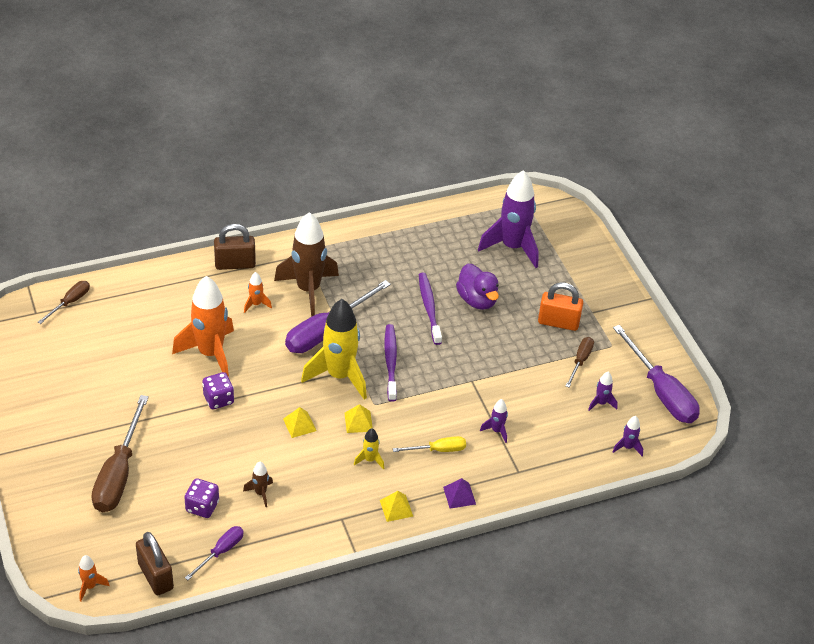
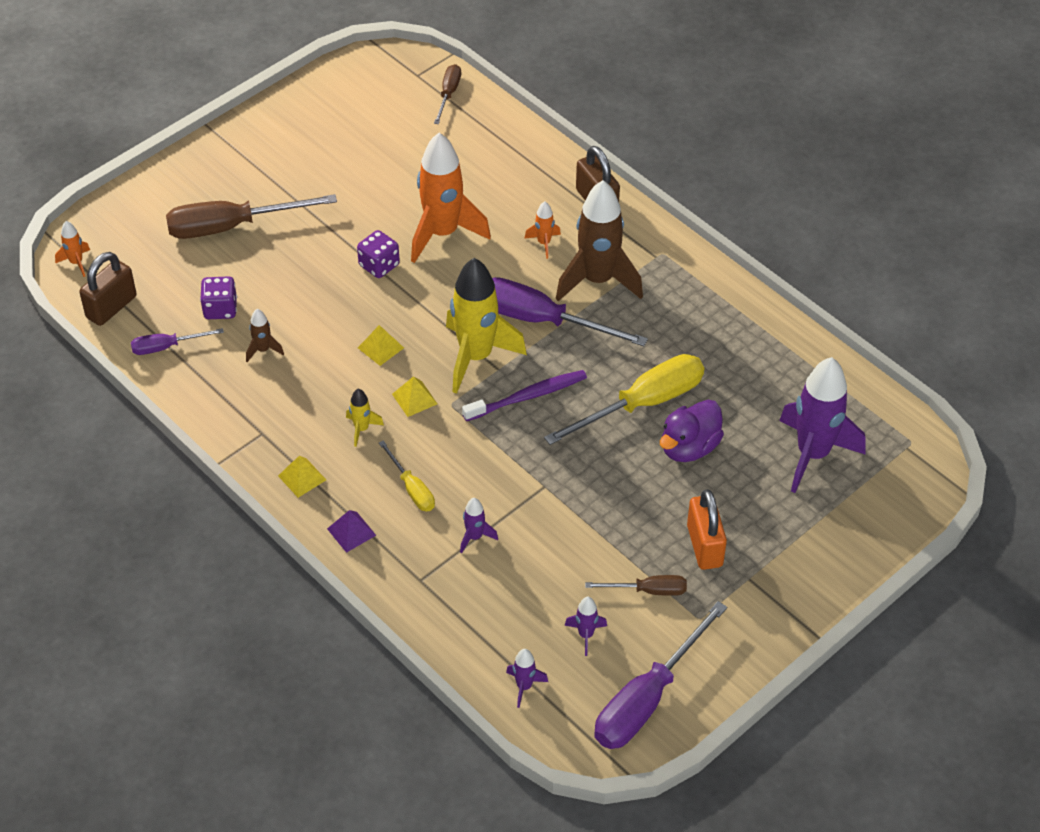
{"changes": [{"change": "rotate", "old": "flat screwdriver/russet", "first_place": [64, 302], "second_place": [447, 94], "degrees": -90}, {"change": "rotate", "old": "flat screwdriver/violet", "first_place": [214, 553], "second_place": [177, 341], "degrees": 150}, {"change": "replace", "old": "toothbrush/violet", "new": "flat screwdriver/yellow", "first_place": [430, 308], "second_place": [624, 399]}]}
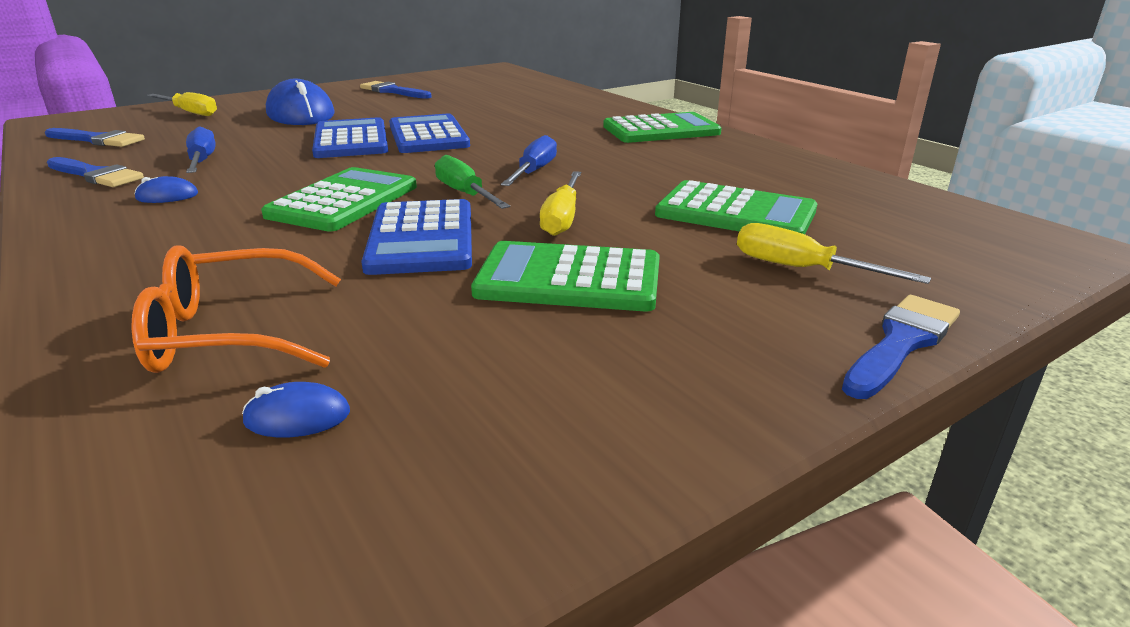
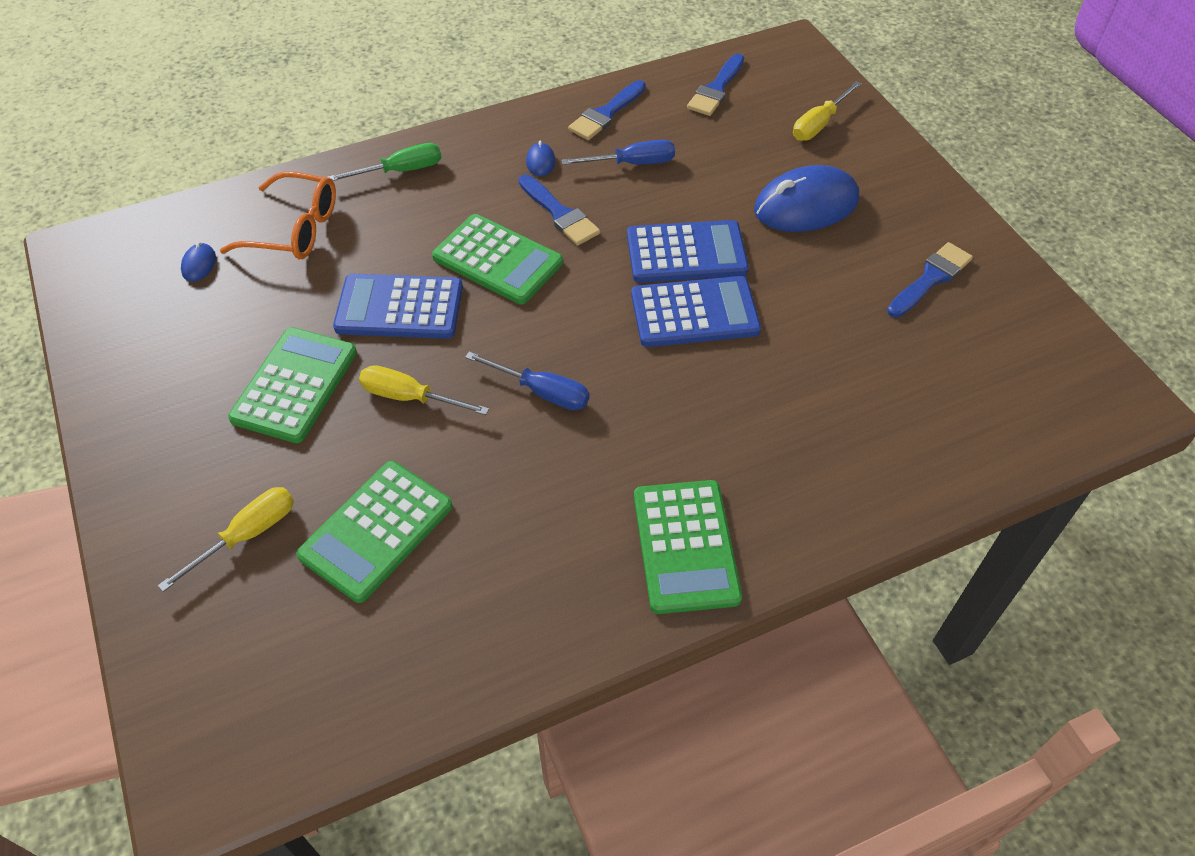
{"changes": [{"change": "rotate", "old": "spectacles/bright orange", "first_place": [236, 309], "second_place": [278, 215], "degrees": 105}, {"change": "move", "old": "flat screwdriver/green", "first_place": [472, 182], "second_place": [384, 162]}, {"change": "move", "old": "paintbrush/royal blue", "first_place": [901, 347], "second_place": [559, 210]}]}
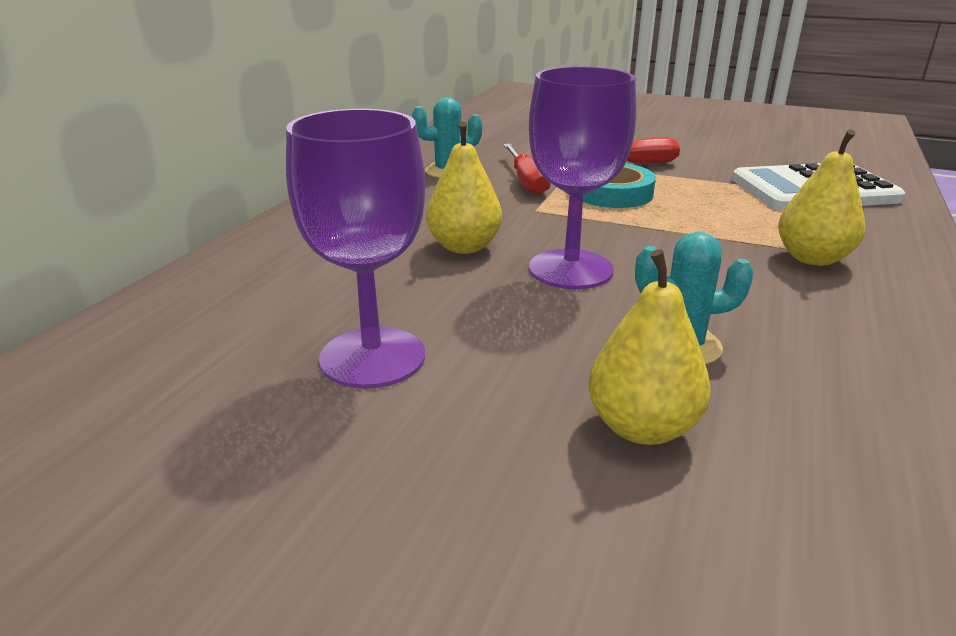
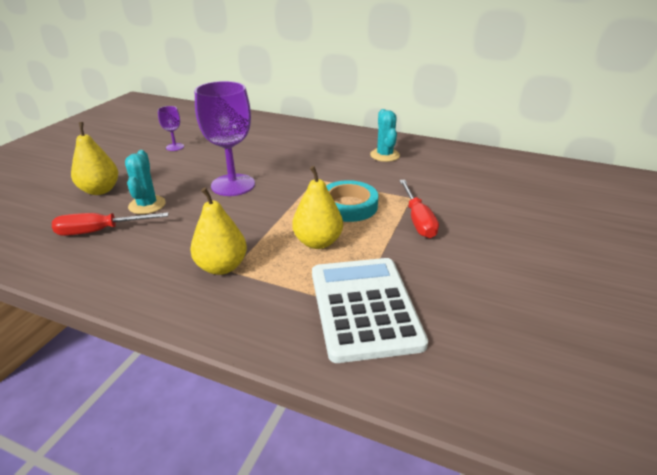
{"changes": [{"change": "resize", "old": "goblet/violet", "first_place": [355, 249], "second_place": [171, 128], "factor": 0.47}, {"change": "move", "old": "pear/yellow", "first_place": [464, 188], "second_place": [317, 207]}, {"change": "move", "old": "flat screwdriver/red", "first_place": [527, 169], "second_place": [110, 224]}]}
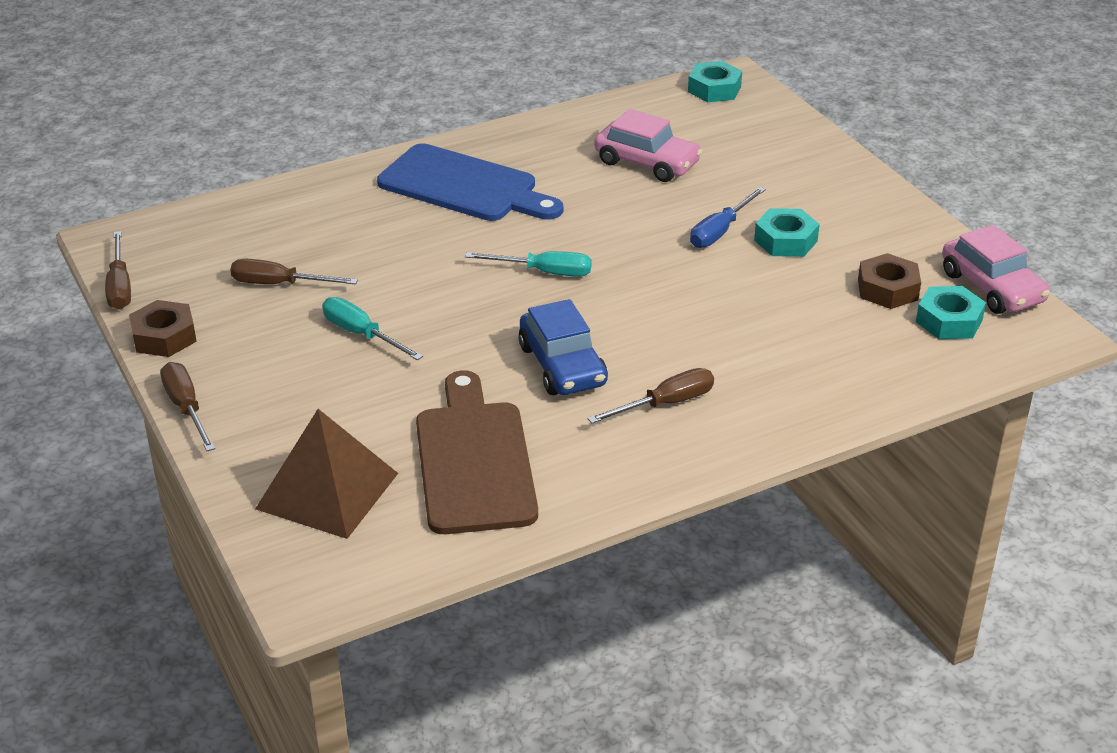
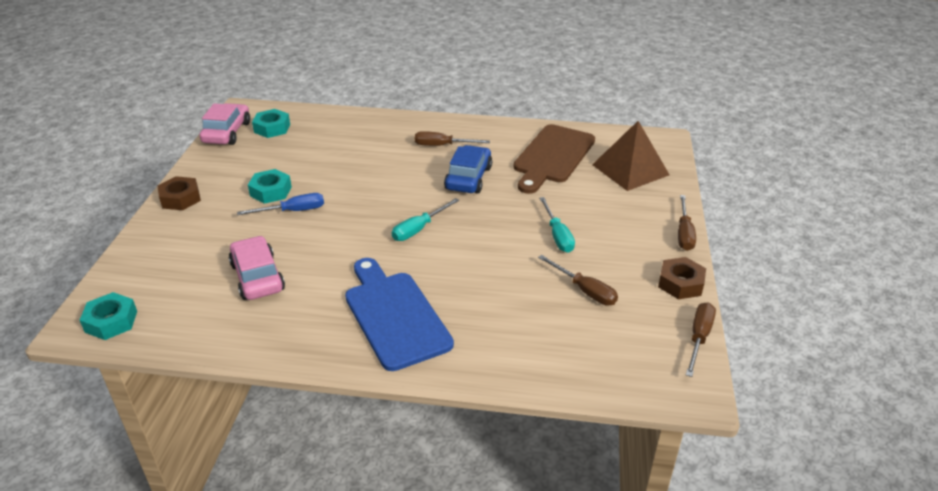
{"changes": [{"change": "rotate", "old": "flat screwdriver/turquoise", "first_place": [528, 264], "second_place": [425, 219], "degrees": -90}, {"change": "move", "old": "nut/russet", "first_place": [889, 281], "second_place": [179, 193]}]}
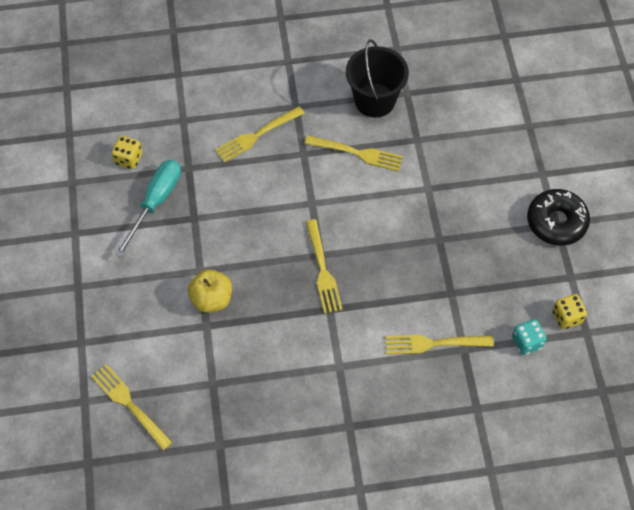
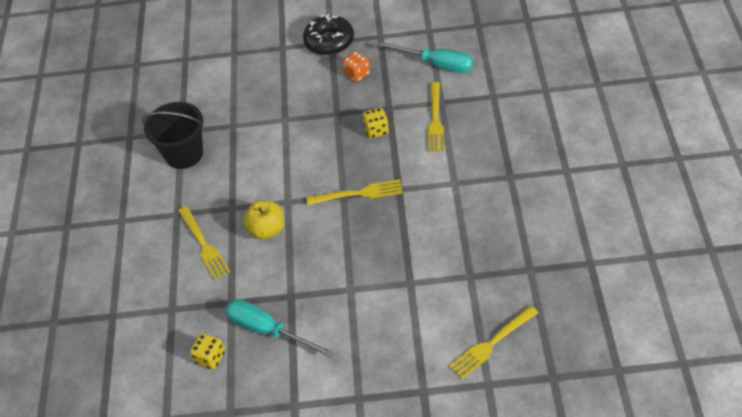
{"changes": [{"change": "move", "old": "apple/yellow", "first_place": [210, 291], "second_place": [263, 220]}, {"change": "delete", "old": "dinner fork/yellow", "first_place": [354, 153]}, {"change": "replace", "old": "die/turquoise", "new": "flat screwdriver/turquoise", "first_place": [529, 337], "second_place": [424, 57]}, {"change": "move", "old": "die/yellow", "first_place": [569, 311], "second_place": [375, 123]}, {"change": "insert", "new": "die/bright orange", "second_place": [356, 66]}]}
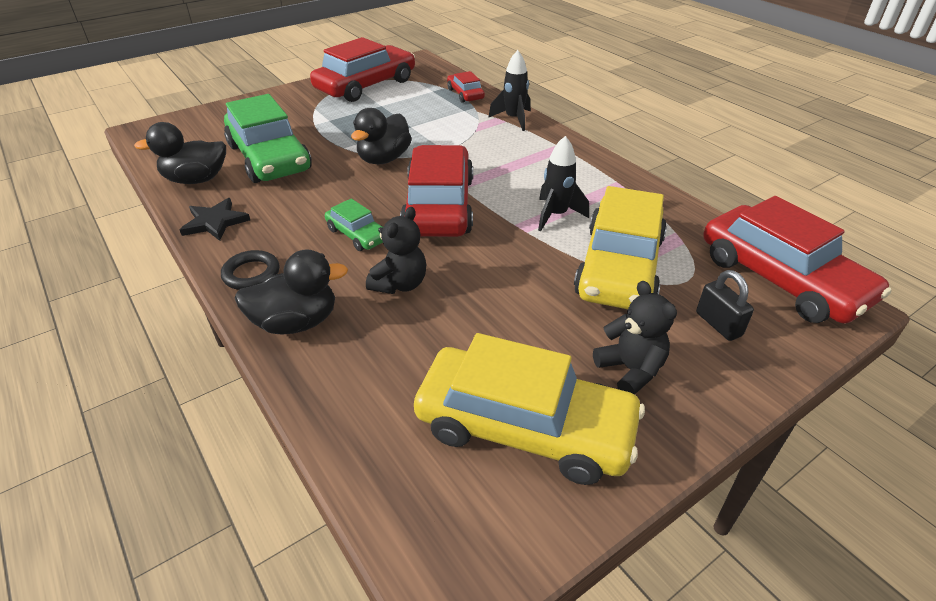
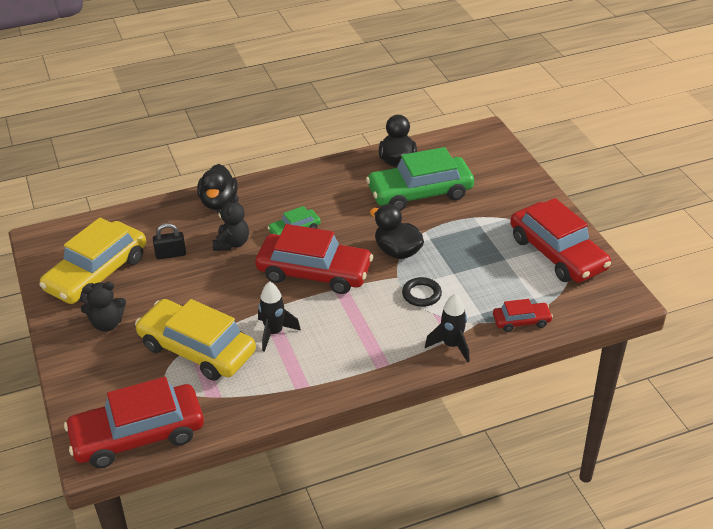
{"changes": [{"change": "delete", "old": "star shape/jet-black", "first_place": [215, 219]}, {"change": "move", "old": "hoop/jet-black", "first_place": [250, 270], "second_place": [422, 292]}, {"change": "rotate", "old": "teddy bear/jet-black", "first_place": [396, 250], "second_place": [231, 223], "degrees": -120}, {"change": "move", "old": "padlock/jet-black", "first_place": [725, 305], "second_place": [169, 241]}]}
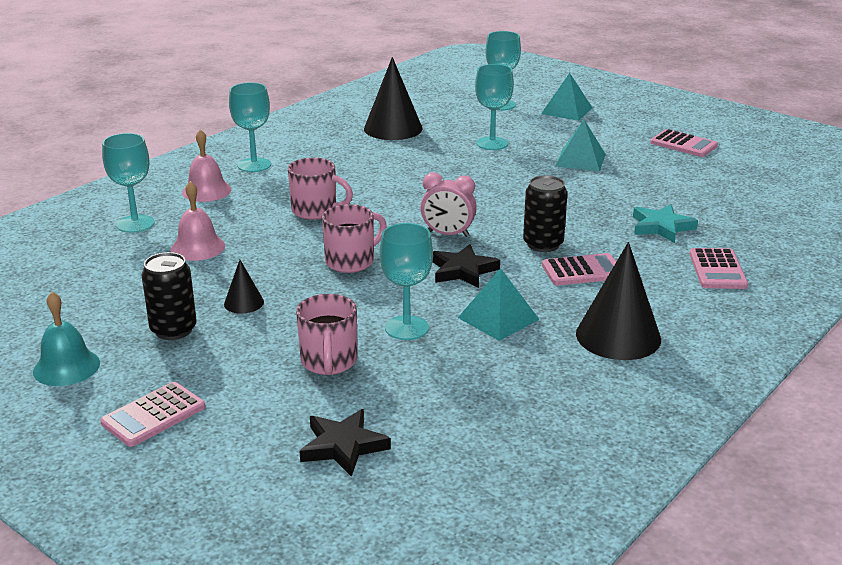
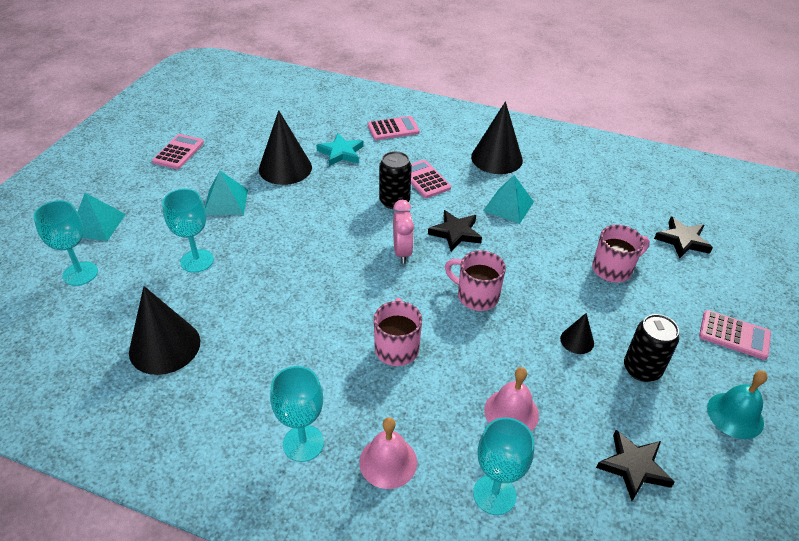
{"changes": [{"change": "delete", "old": "goblet/turquoise", "first_place": [406, 281]}, {"change": "insert", "new": "cone shape/jet-black", "second_place": [285, 147]}, {"change": "insert", "new": "star shape/jet-black", "second_place": [635, 465]}]}
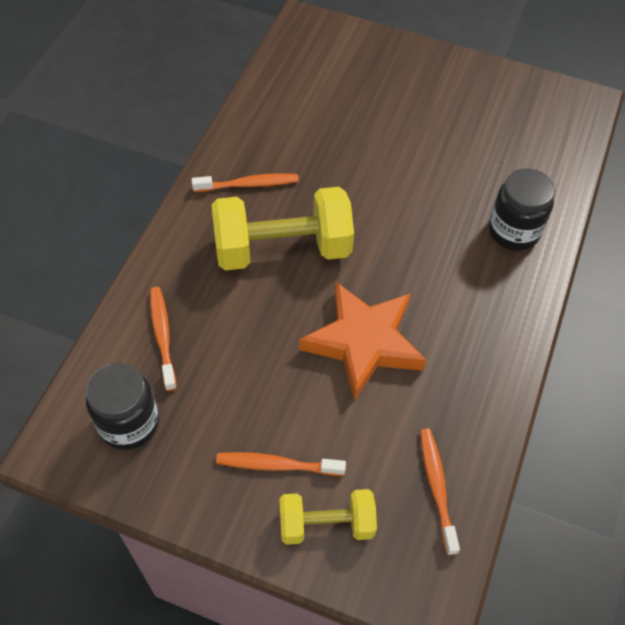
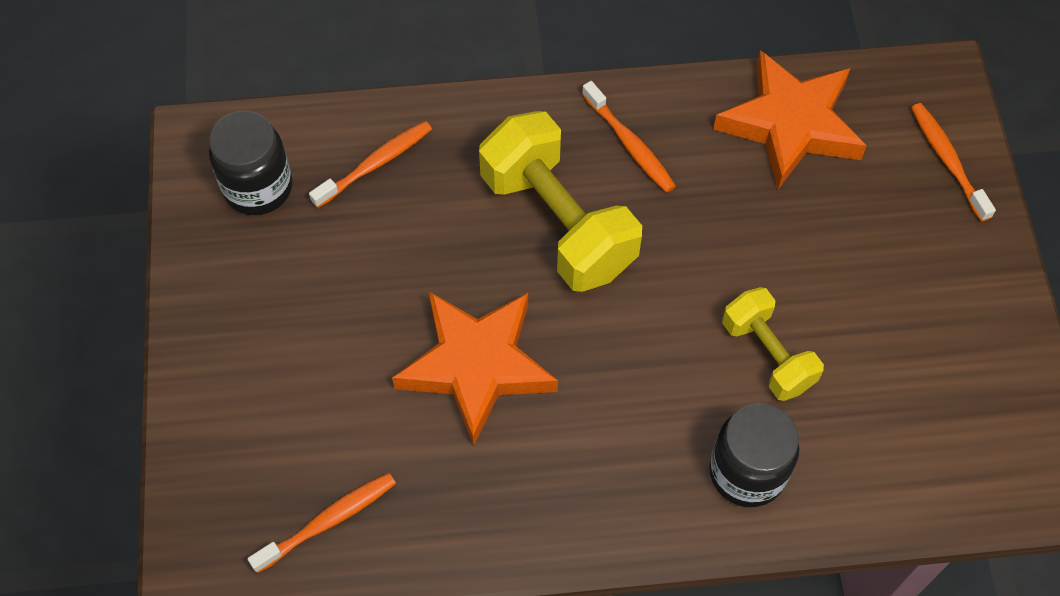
{"changes": [{"change": "move", "old": "toothbrush/bright orange", "first_place": [281, 464], "second_place": [953, 162]}, {"change": "move", "old": "dumbbell/yellow", "first_place": [328, 517], "second_place": [773, 344]}, {"change": "insert", "new": "star shape/bright orange", "second_place": [790, 119]}]}
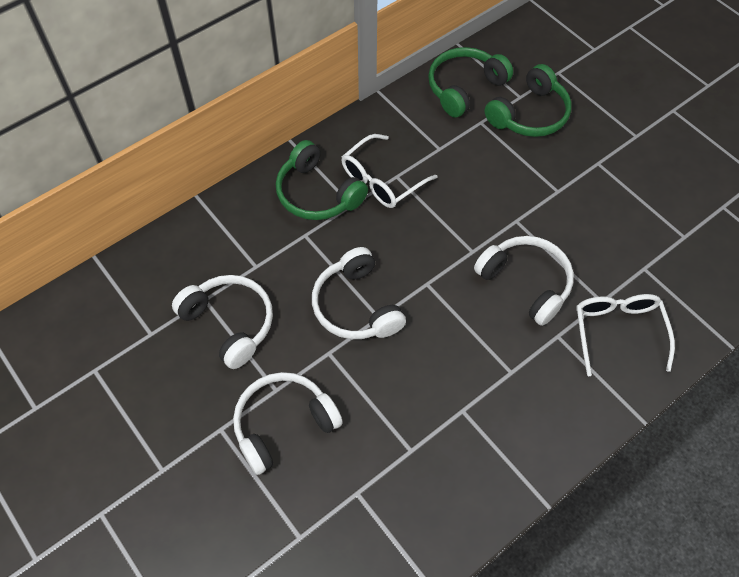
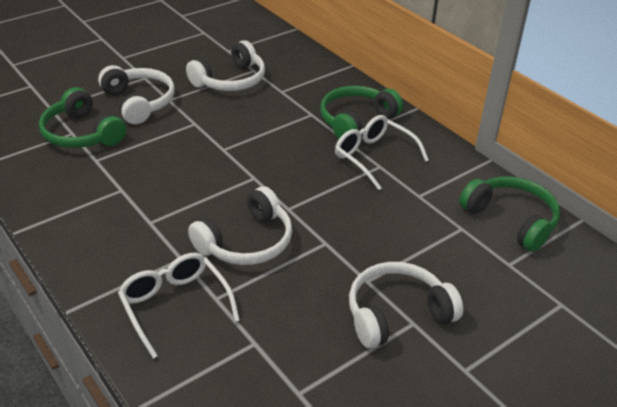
{"changes": [{"change": "move", "old": "headset/white", "first_place": [359, 293], "second_place": [406, 305]}, {"change": "move", "old": "headset/green", "first_place": [528, 100], "second_place": [82, 117]}, {"change": "rotate", "old": "spectacles/white", "first_place": [625, 335], "second_place": [179, 306], "degrees": -120}]}
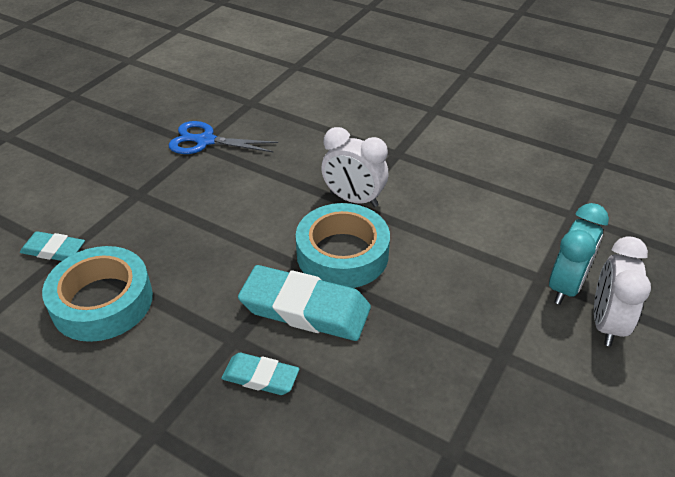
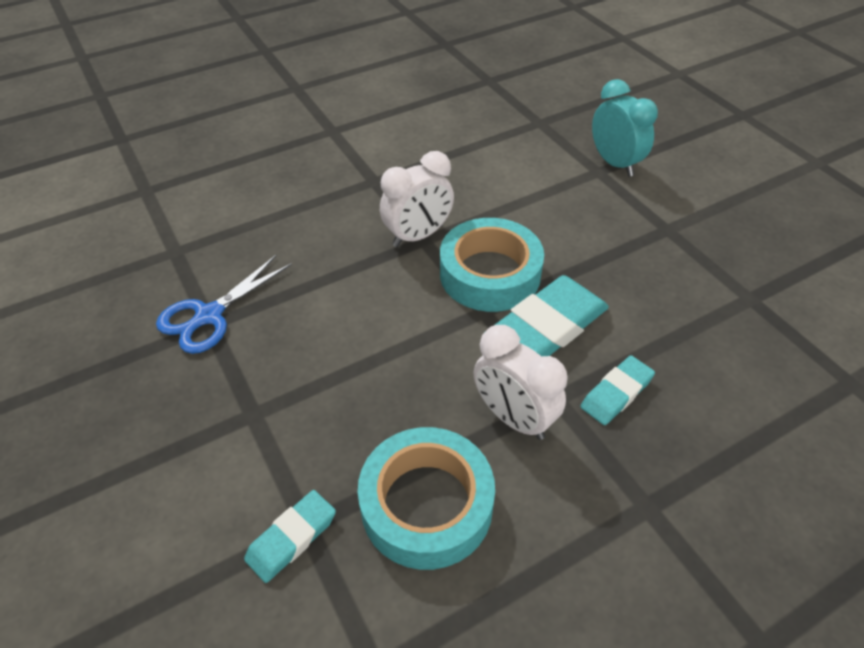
{"changes": [{"change": "move", "old": "clock/white", "first_place": [622, 291], "second_place": [521, 382]}]}
